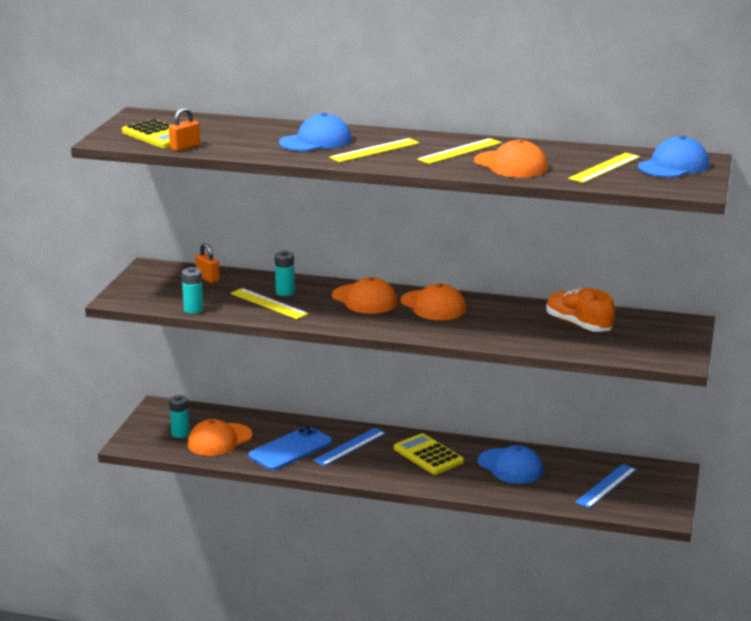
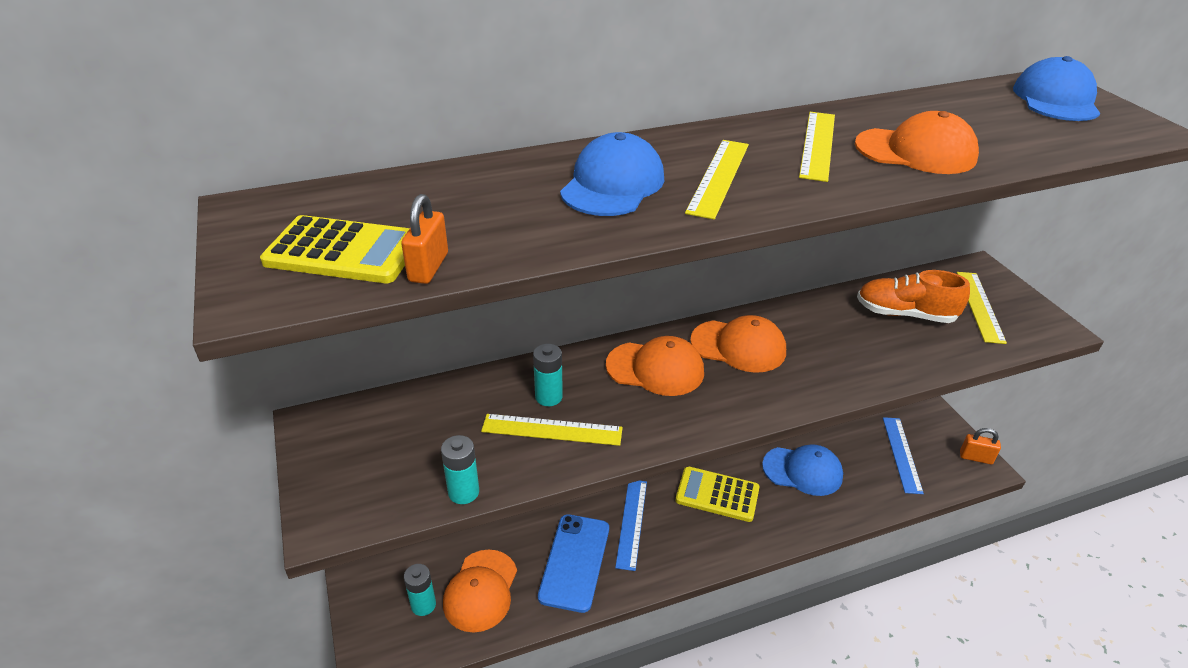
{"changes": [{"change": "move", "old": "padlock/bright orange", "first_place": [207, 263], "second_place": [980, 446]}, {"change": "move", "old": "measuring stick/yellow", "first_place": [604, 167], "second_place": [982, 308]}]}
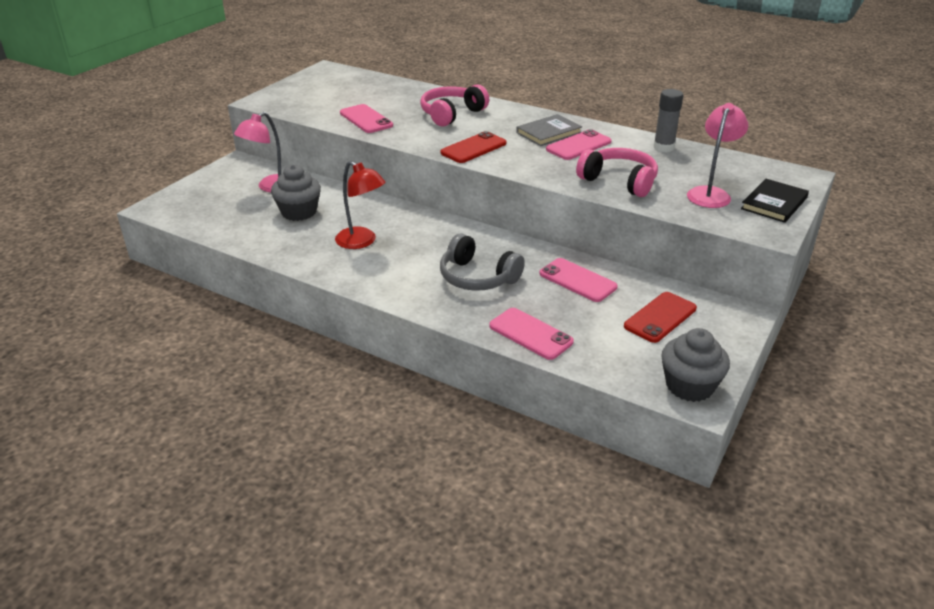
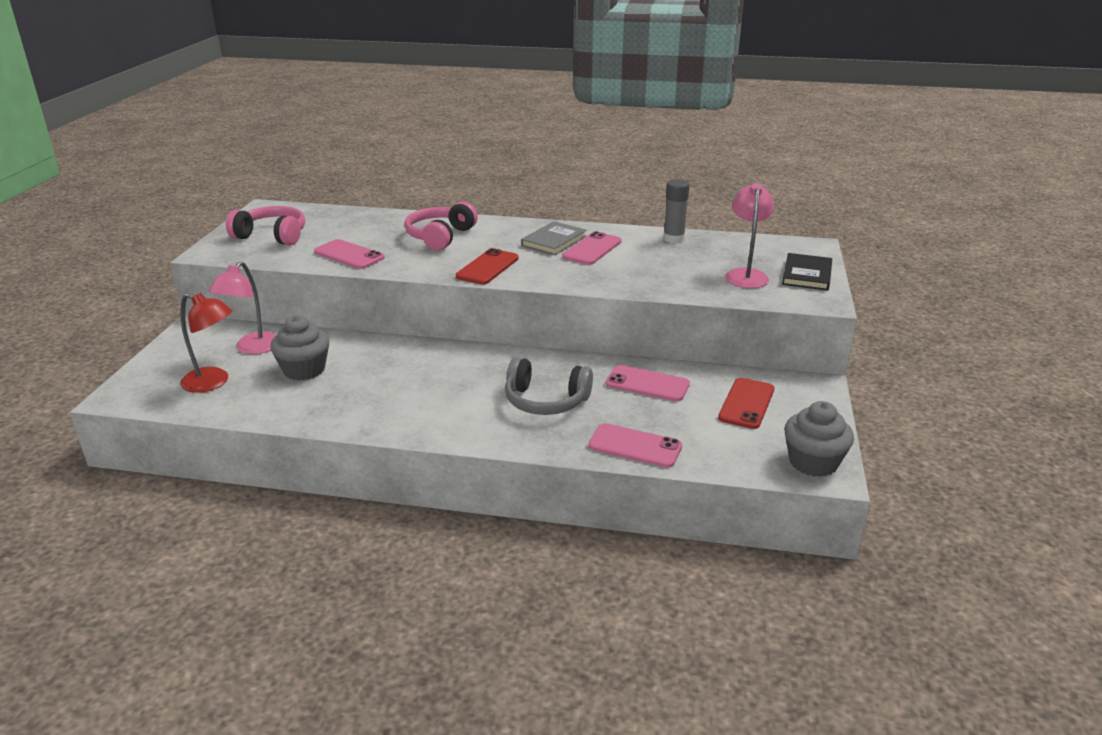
{"changes": [{"change": "move", "old": "desk lamp/red", "first_place": [360, 205], "second_place": [206, 343]}, {"change": "move", "old": "headset/rosy", "first_place": [617, 172], "second_place": [265, 225]}]}
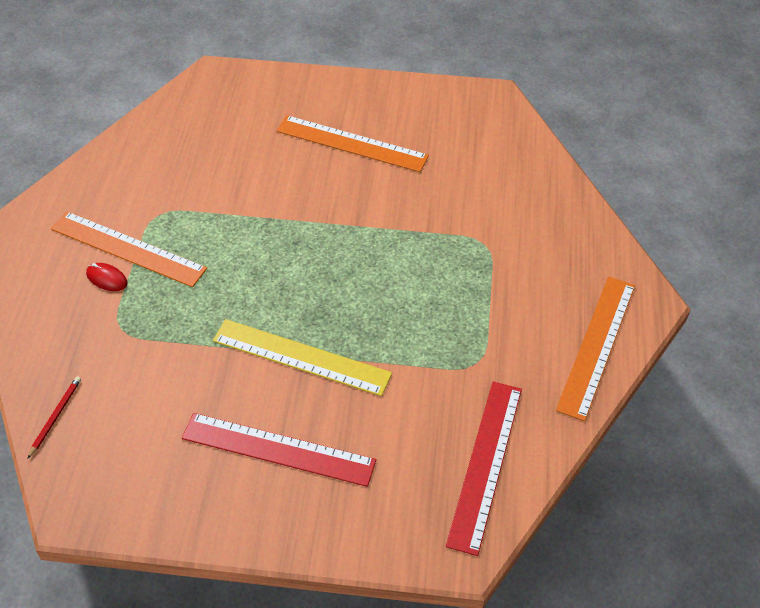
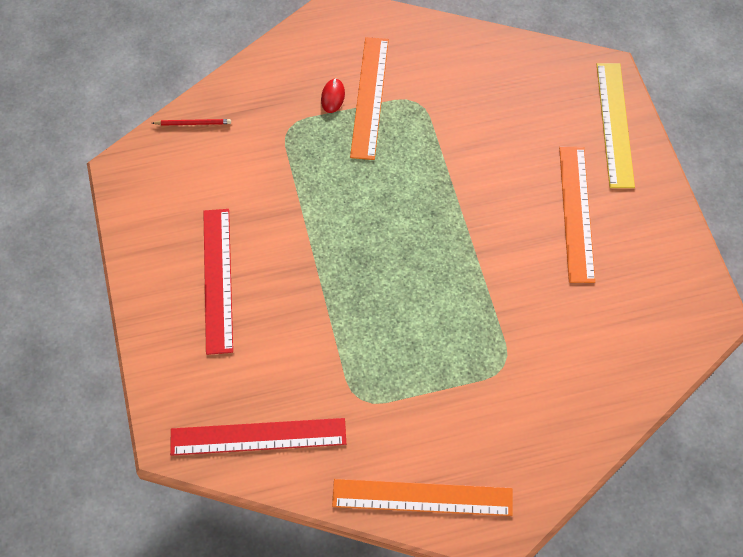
{"changes": [{"change": "move", "old": "measuring stick/yellow", "first_place": [302, 357], "second_place": [616, 125]}]}
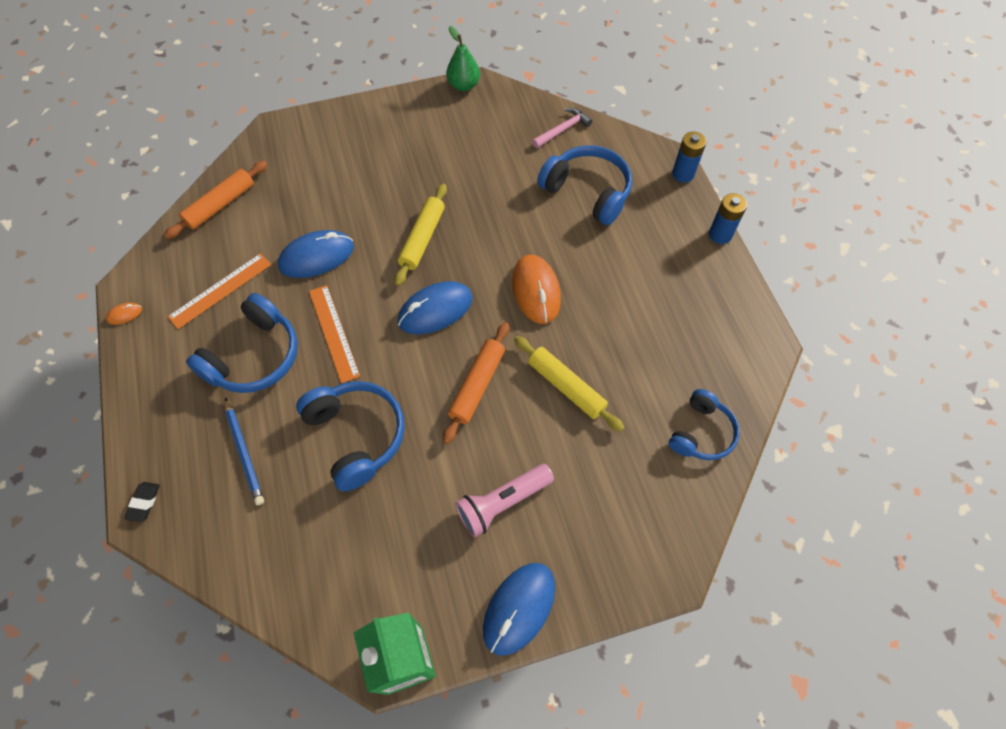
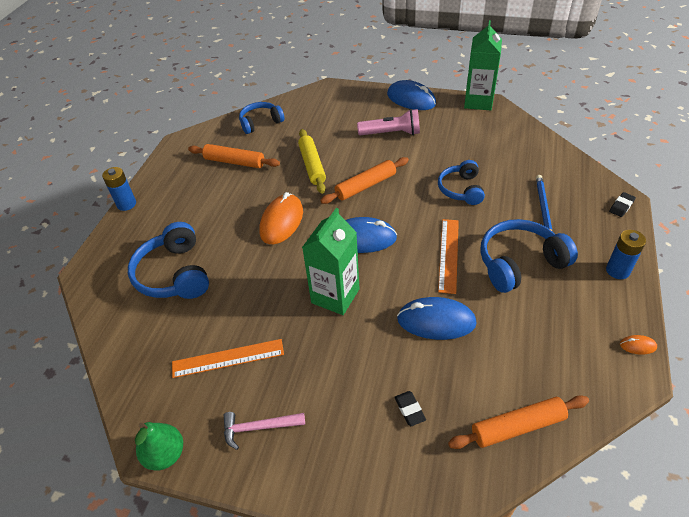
{"changes": [{"change": "move", "old": "measuring stick/bright orange", "first_place": [219, 291], "second_place": [228, 358]}, {"change": "resize", "old": "headset/royal blue", "first_place": [350, 436], "second_place": [461, 182], "factor": 0.66}, {"change": "replace", "old": "dough roller/yellow", "new": "juice carton/green", "first_place": [420, 235], "second_place": [331, 261]}, {"change": "rotate", "old": "mouse/royal blue", "first_place": [519, 609], "second_place": [411, 95], "degrees": 60}, {"change": "move", "old": "carpenter's hammer/rosy", "first_place": [562, 128], "second_place": [264, 431]}, {"change": "move", "old": "battery/royal blue", "first_place": [689, 157], "second_place": [626, 254]}, {"change": "insert", "new": "dough roller/bright orange", "second_place": [234, 156]}, {"change": "insert", "new": "pencil eraser/jet-black", "second_place": [410, 408]}]}
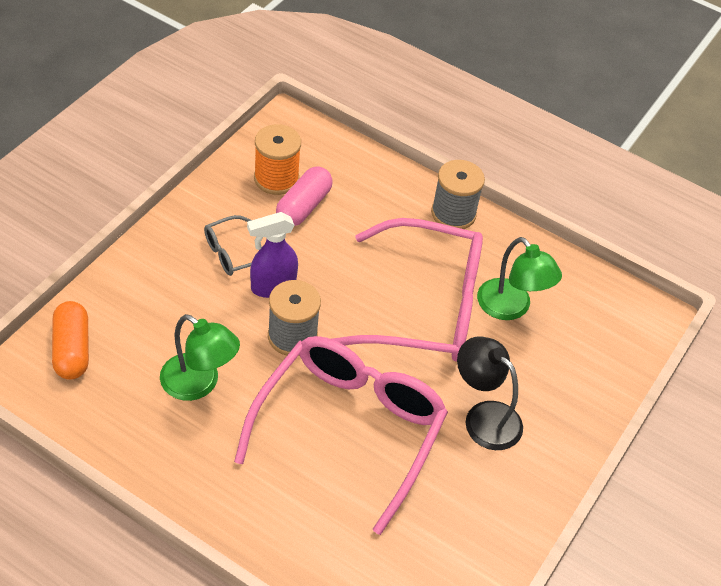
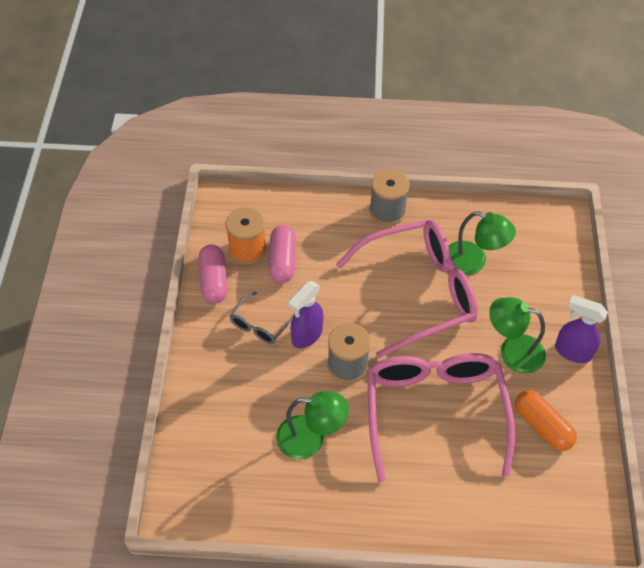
{"changes": [{"change": "move", "old": "capsule/bright orange", "first_place": [70, 340], "second_place": [546, 420]}, {"change": "recolor", "old": "desk lamp/jet-black", "new": "desk lamp/green", "first_place": [490, 393], "second_place": [517, 335]}, {"change": "insert", "new": "capsule/rosy", "second_place": [213, 274]}, {"change": "insert", "new": "spray cleaner/violet", "second_place": [581, 329]}]}
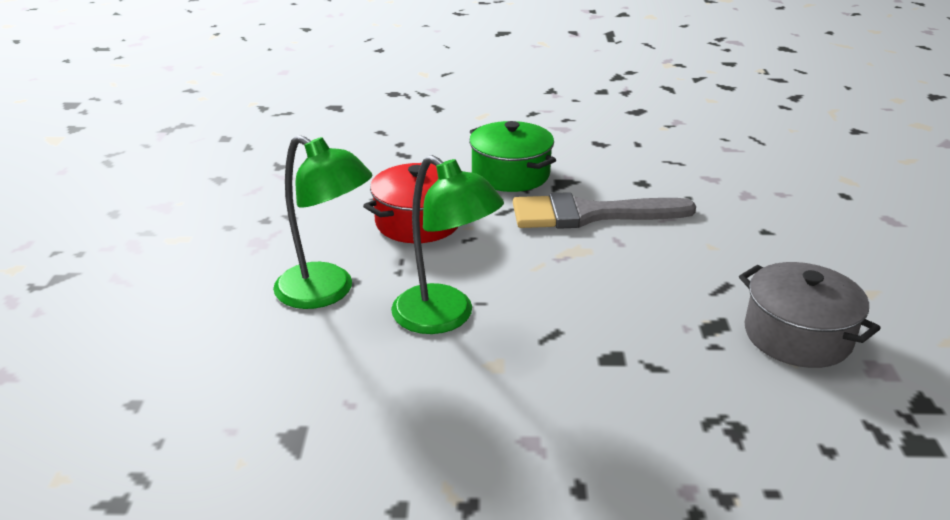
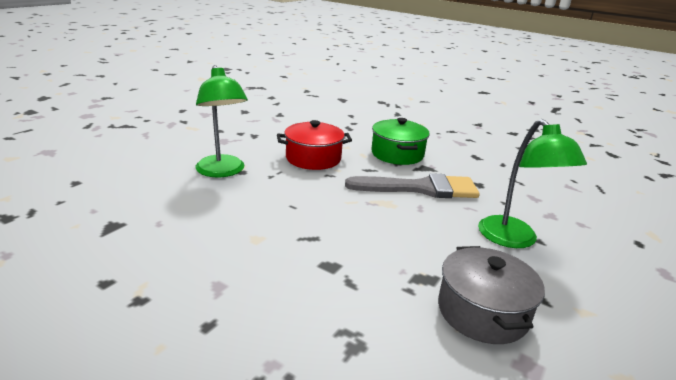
{"changes": [{"change": "move", "old": "desk lamp/green", "first_place": [447, 244], "second_place": [532, 183]}, {"change": "rotate", "old": "paintbrush/gray", "first_place": [604, 210], "second_place": [412, 185], "degrees": 150}]}
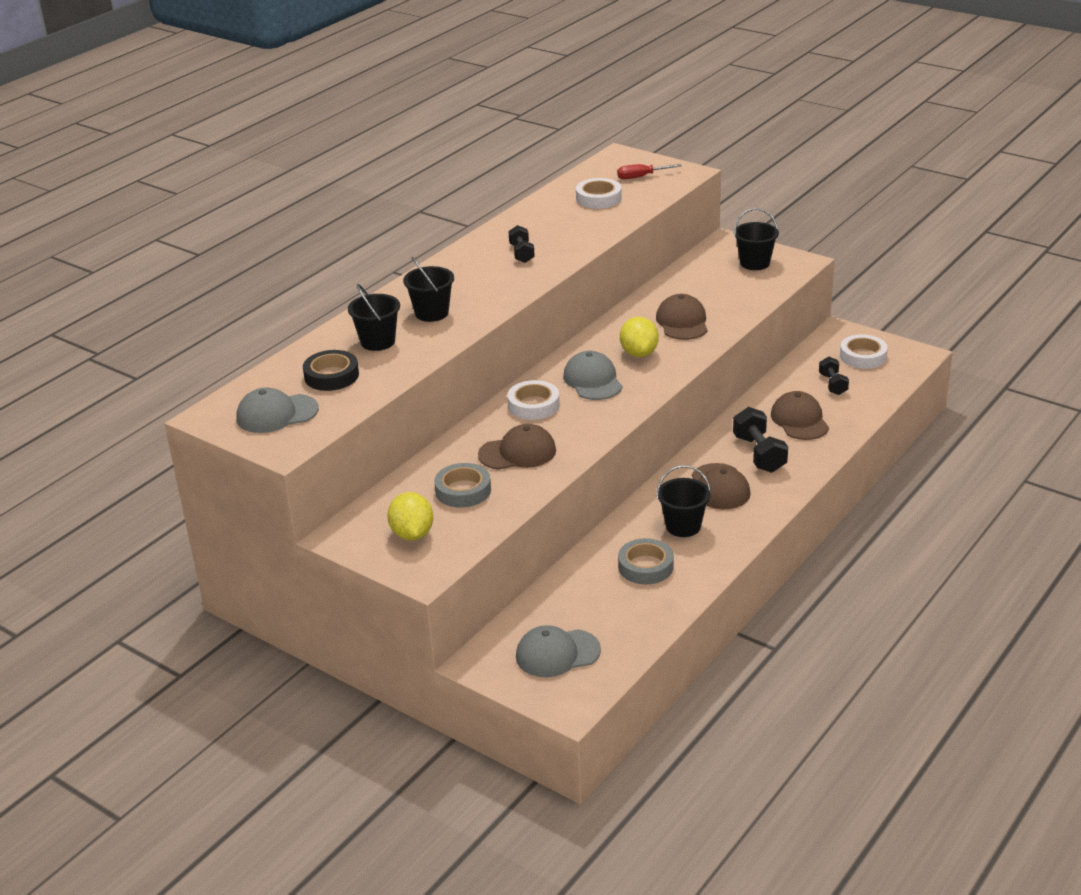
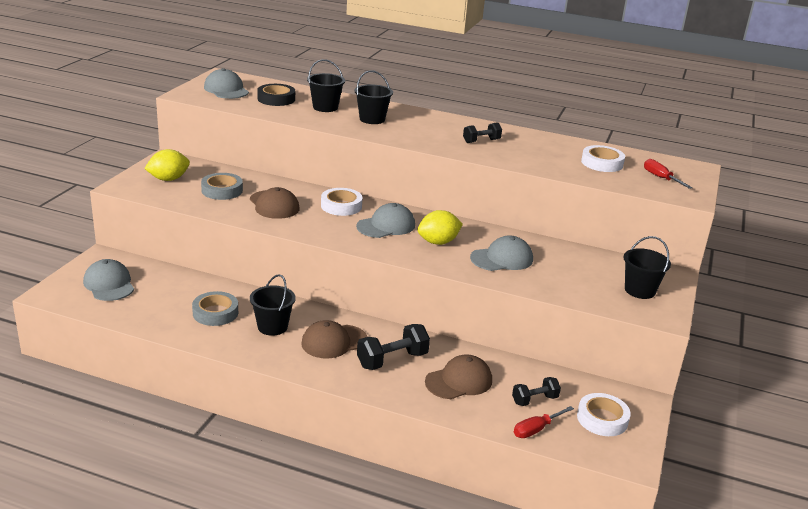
{"changes": [{"change": "recolor", "old": "baseball cap/russet", "new": "baseball cap/gray", "first_place": [682, 317], "second_place": [501, 253]}, {"change": "insert", "new": "flat screwdriver/red", "second_place": [544, 422]}]}
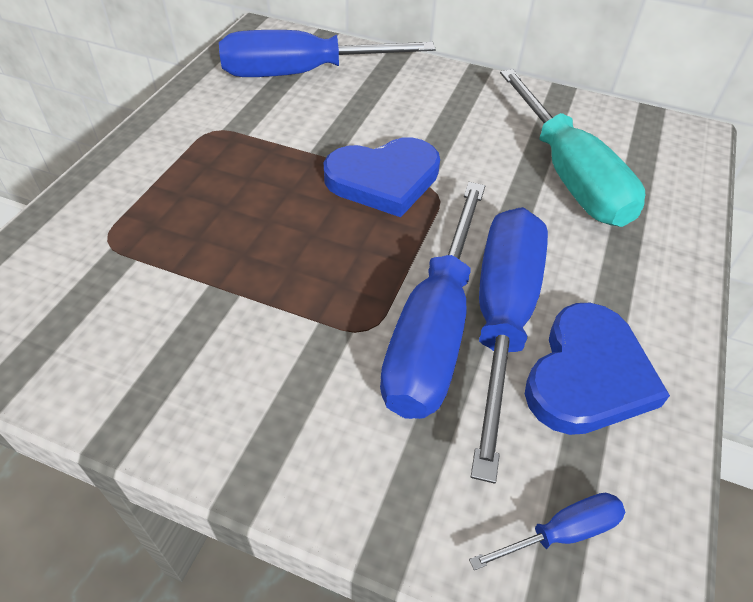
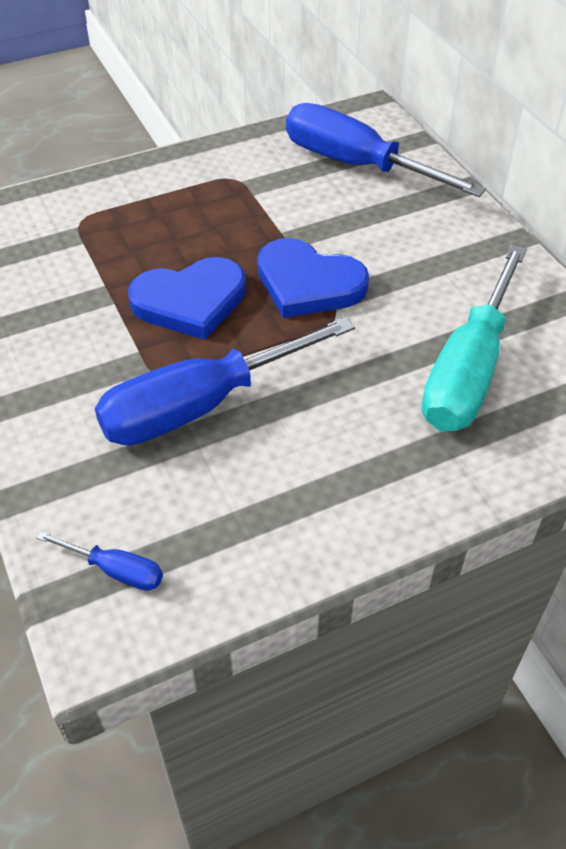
{"changes": [{"change": "delete", "old": "flat screwdriver/royal blue", "first_place": [509, 345]}, {"change": "move", "old": "love heart/royal blue", "first_place": [597, 369], "second_place": [187, 298]}]}
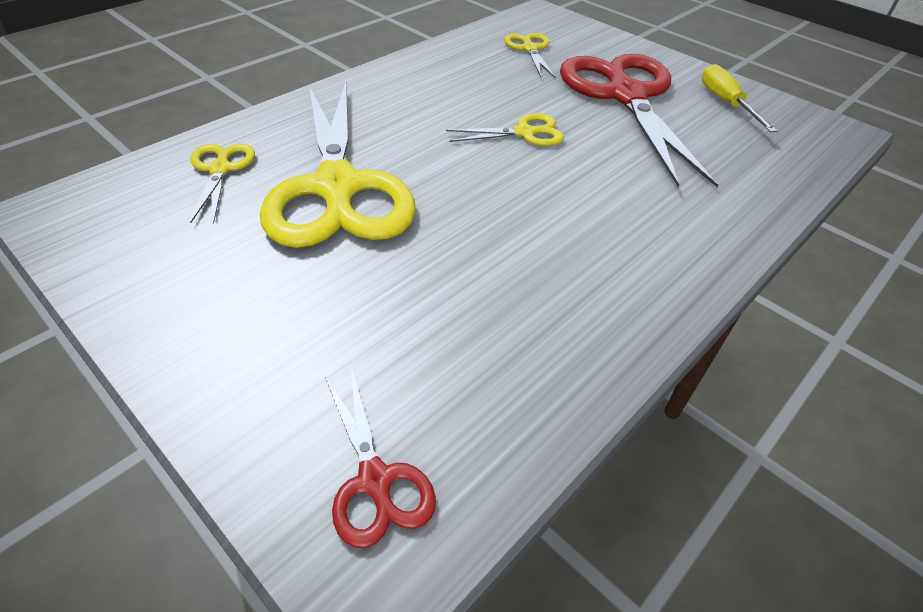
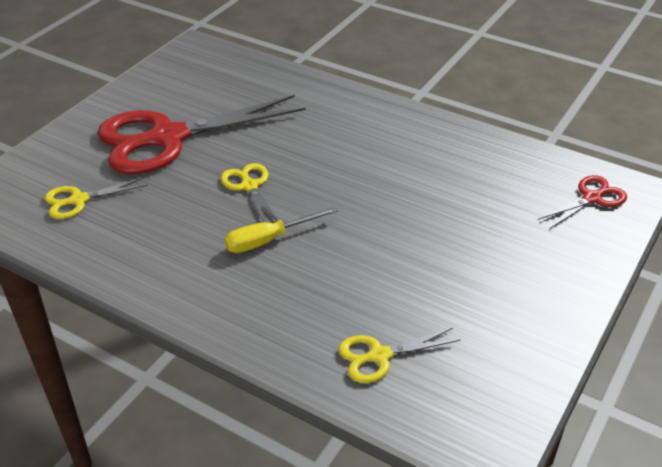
{"changes": [{"change": "delete", "old": "shears/yellow", "first_place": [338, 165]}, {"change": "move", "old": "flat screwdriver/yellow", "first_place": [739, 98], "second_place": [281, 230]}]}
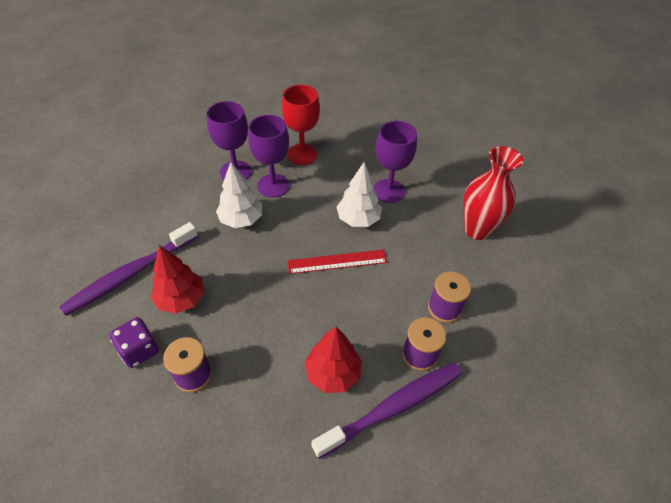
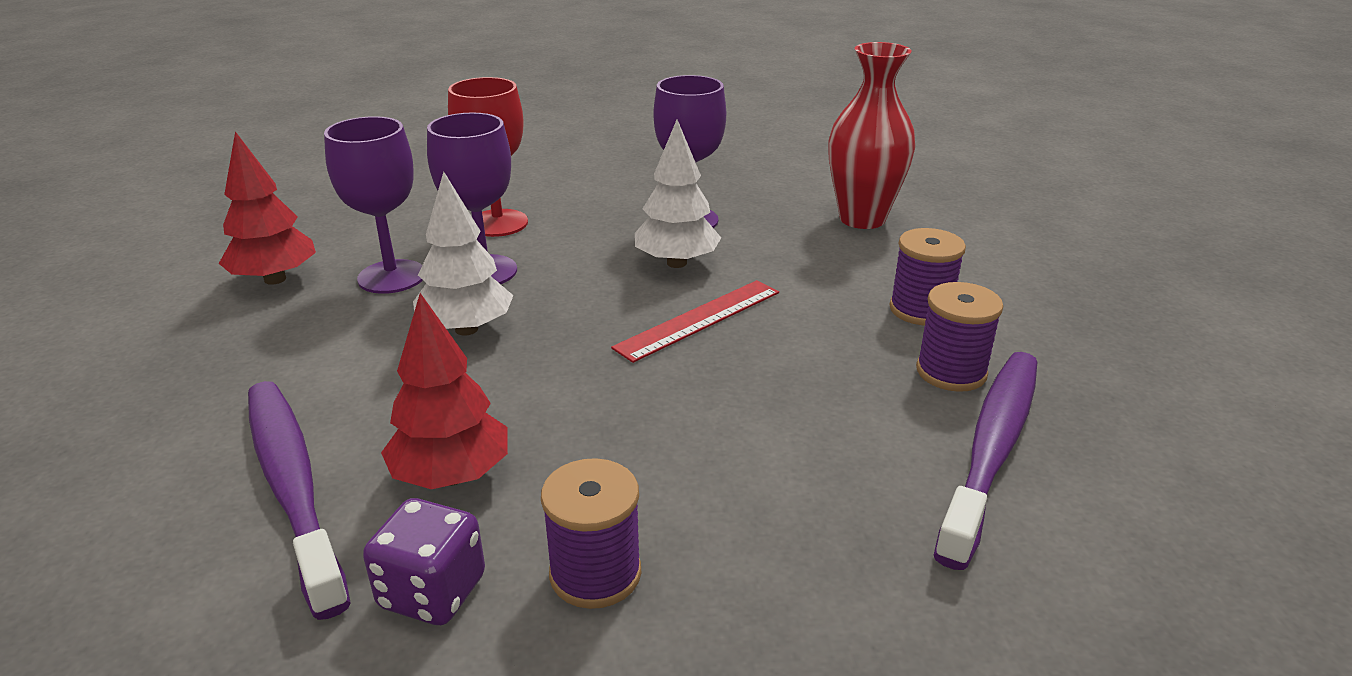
{"changes": [{"change": "rotate", "old": "toothbrush/violet", "first_place": [128, 269], "second_place": [299, 500], "degrees": 135}, {"change": "move", "old": "tree/red", "first_place": [333, 360], "second_place": [267, 208]}]}
